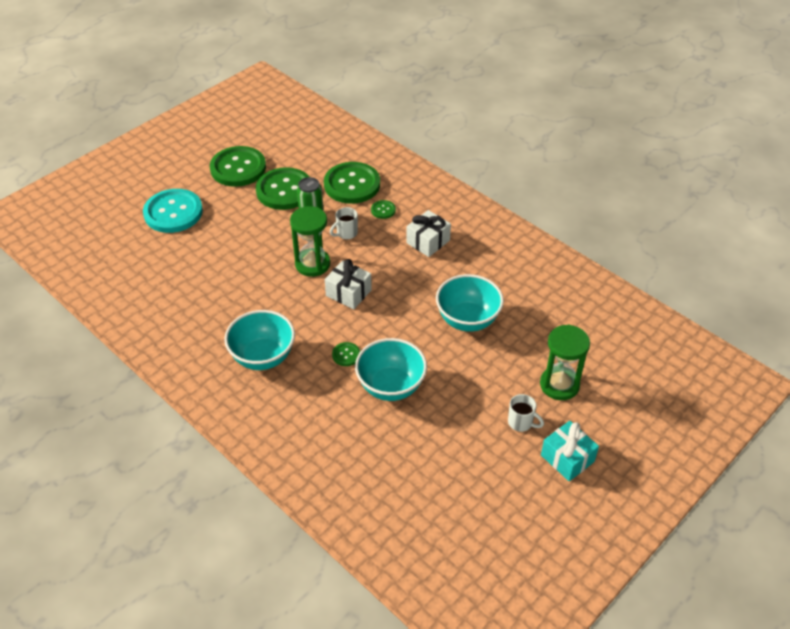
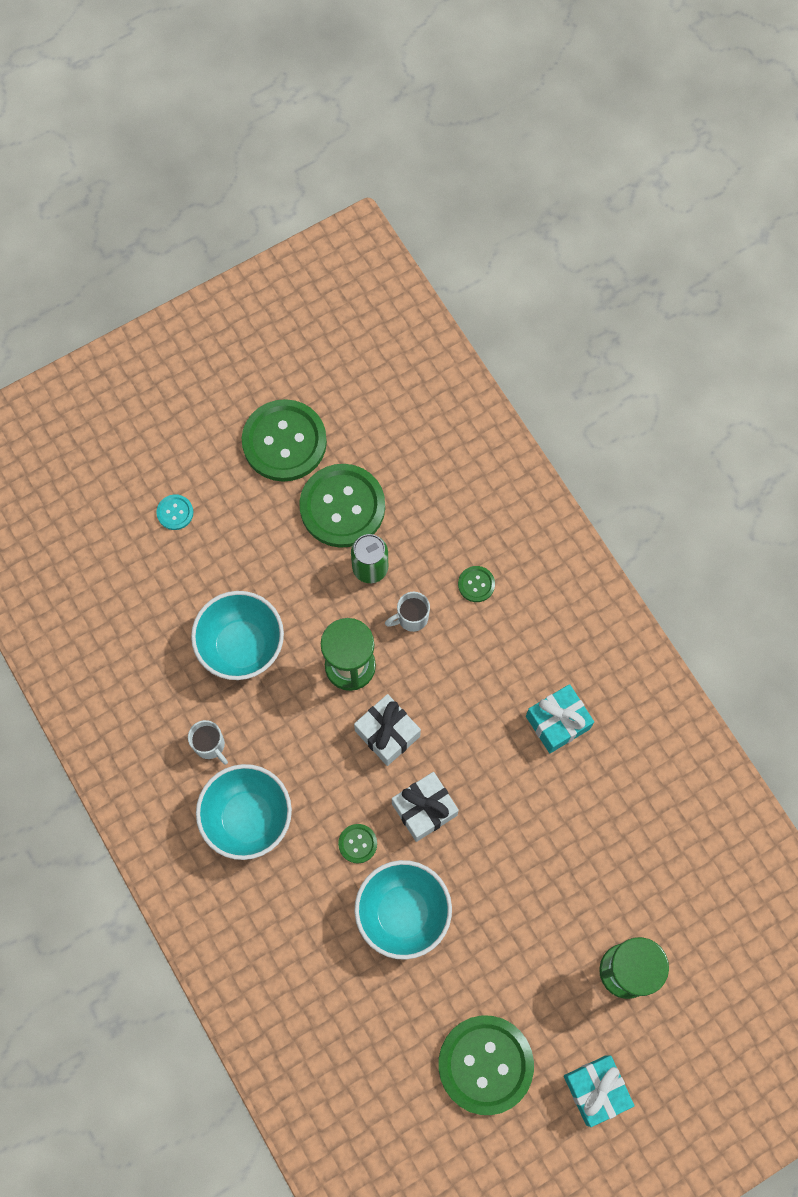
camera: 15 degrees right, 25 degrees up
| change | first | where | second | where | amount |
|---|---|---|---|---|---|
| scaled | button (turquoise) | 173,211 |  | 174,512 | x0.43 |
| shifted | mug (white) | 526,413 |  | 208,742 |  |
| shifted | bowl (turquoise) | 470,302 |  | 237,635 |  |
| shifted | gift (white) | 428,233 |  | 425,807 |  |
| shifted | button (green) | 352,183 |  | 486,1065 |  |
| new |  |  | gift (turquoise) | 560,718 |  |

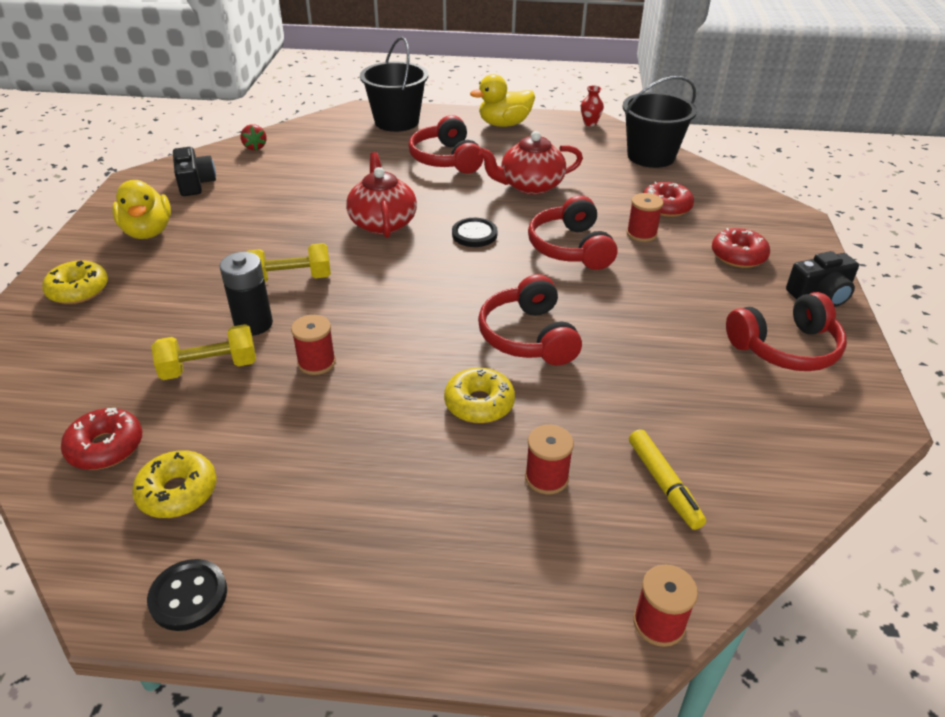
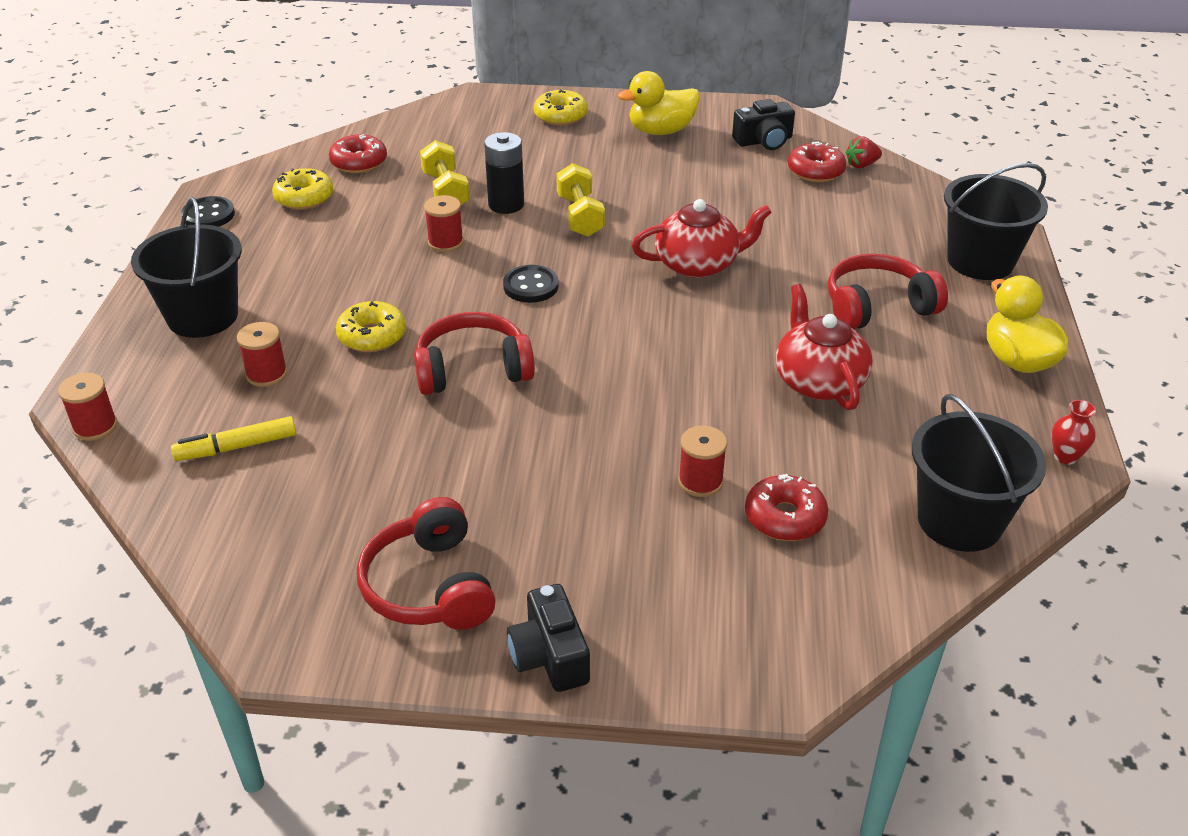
camera: 90 degrees right, 0 degrees up
| change | first | where | second | where | amount |
|---|---|---|---|---|---|
| new |  |  | bucket (black) | 186,267 |  |
| shifted | button (black) | 475,232 |  | 531,284 |  |
| shifted | donut (red) | 741,248 |  | 817,161 |  |
| gone | headphones (red) | 572,232 |  |  |  |

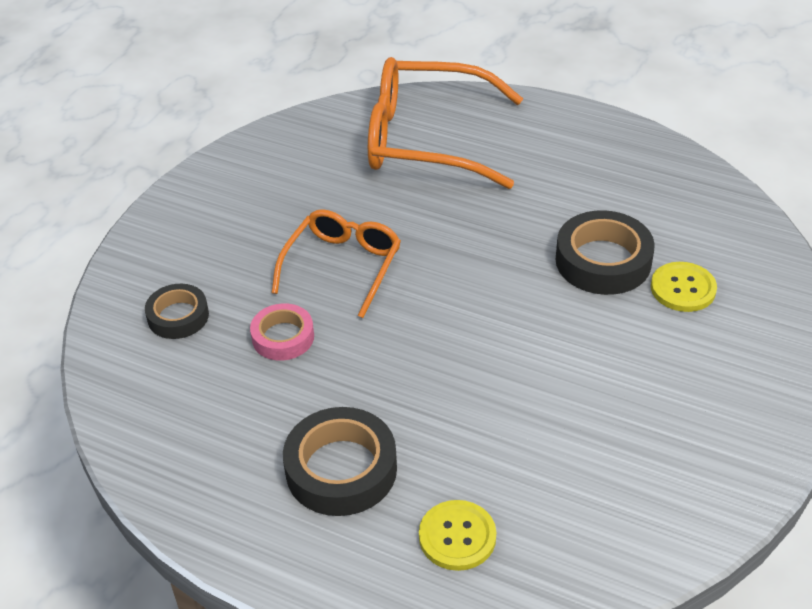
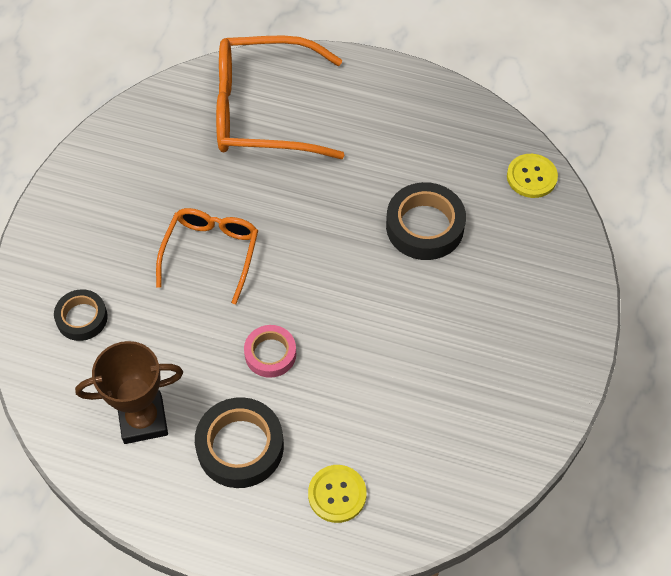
camera: 10 degrees left, 15 degrees up
| change | first | where | second | where | amount |
|---|---|---|---|---|---|
| new |  |  | trophy (brown) | 129,392 |  |
| shifted | tape (pink) | 282,332 |  | 270,351 |  |
| shifted | button (yellow) | 684,287 |  | 532,176 |  |

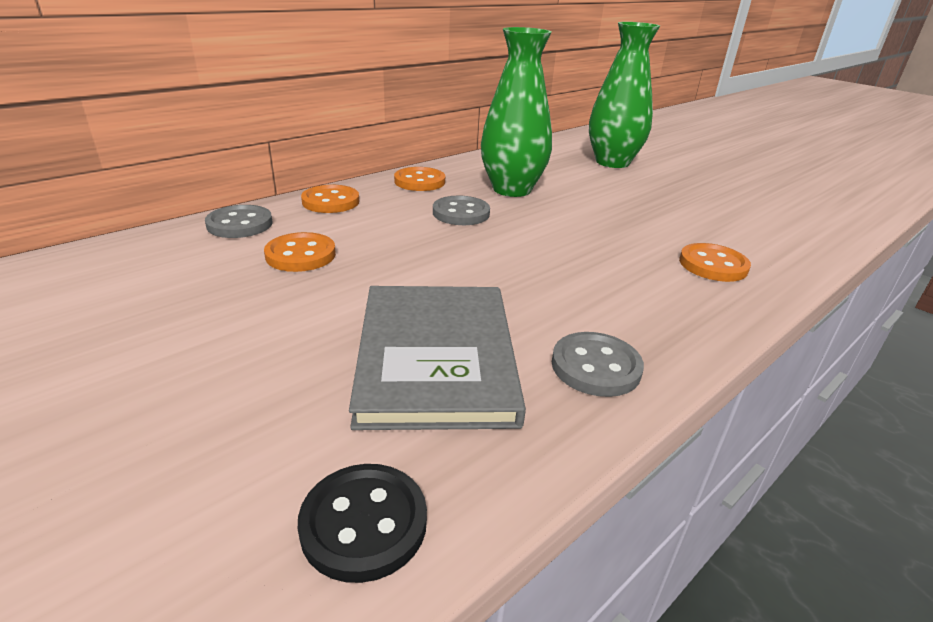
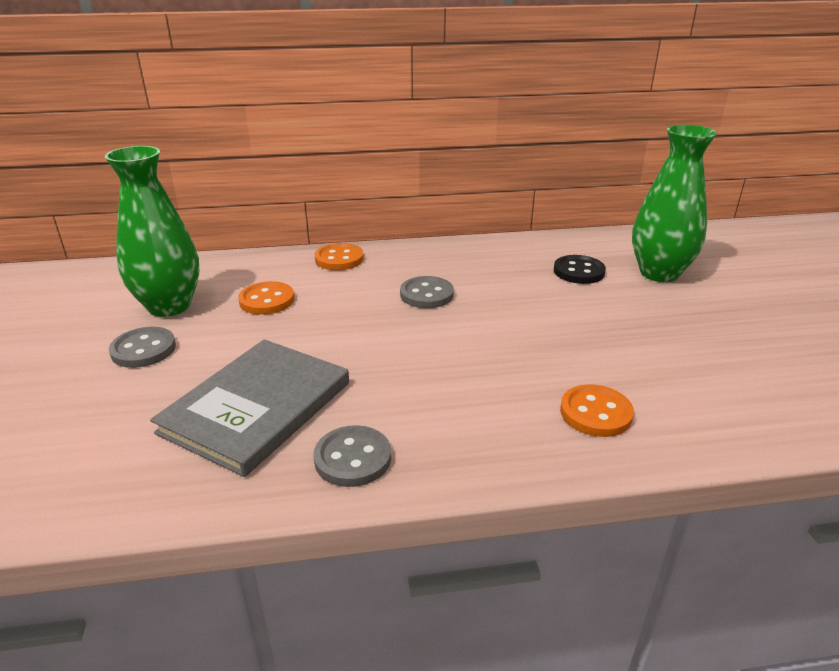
camera: 35 degrees right, 0 degrees up
| change | first | where | second | where | amount |
|---|---|---|---|---|---|
| shifted | vase (green) | 516,112 |  | 152,231 |  |
| shifted | button (grey) | 239,221 |  | 142,347 |  |
| shifted | button (black) | 362,523 |  | 580,269 |  |
| gone | button (orange) | 419,179 |  |  |  |

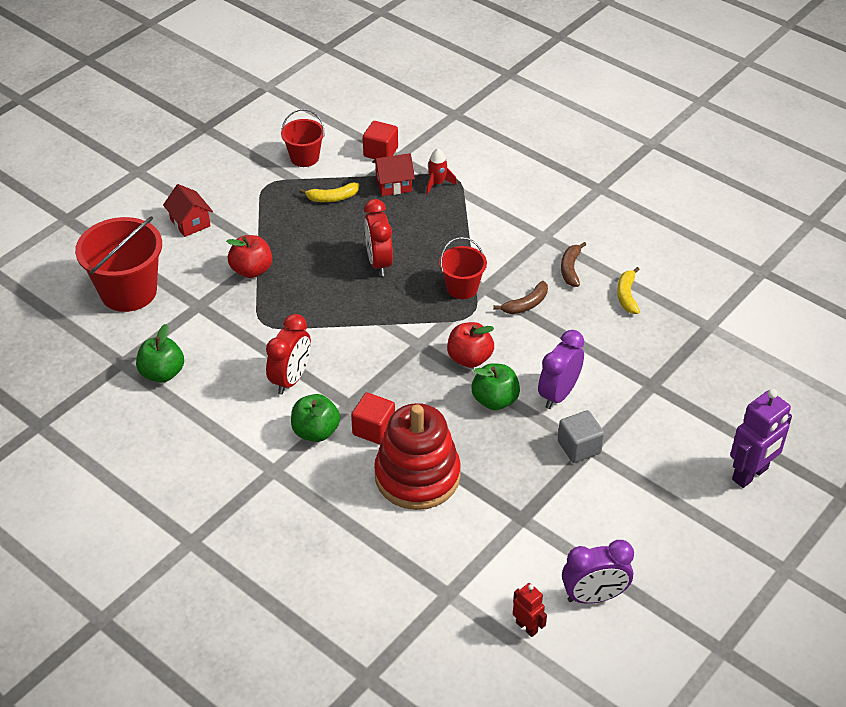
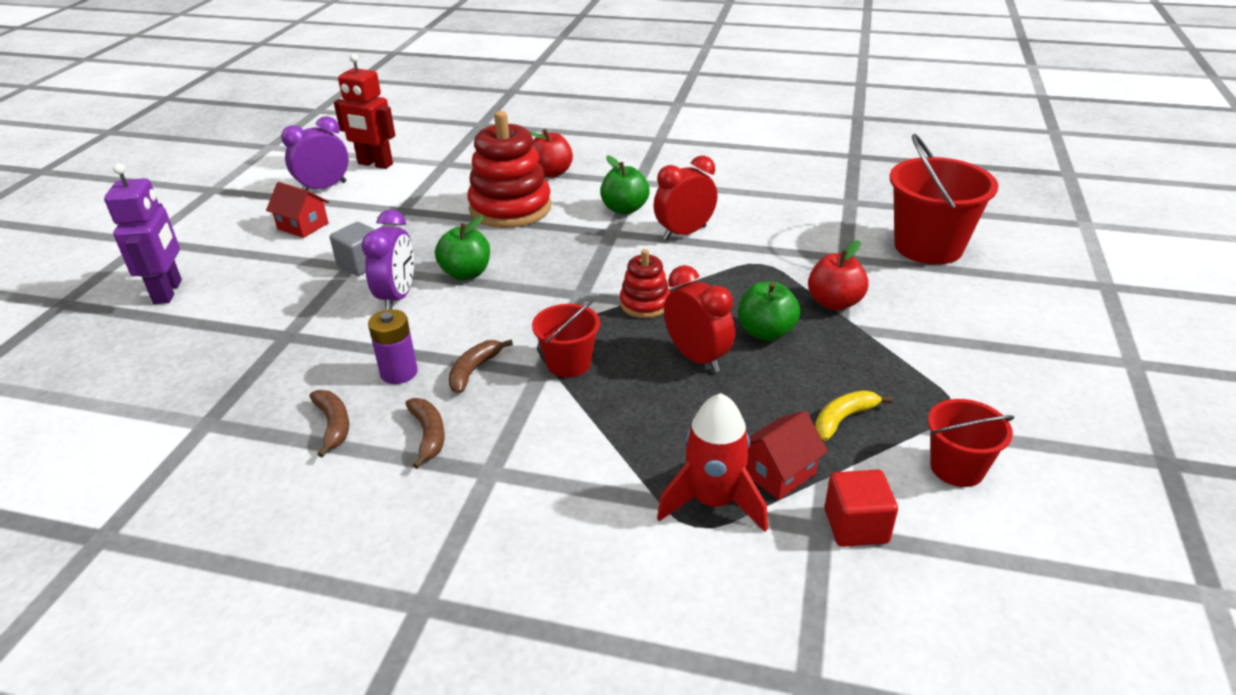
camera: 155 degrees right, 10 degrees down
| change | first | where | second | where | amount |
|---|---|---|---|---|---|
| rotated | robot (purple) | 761,438 |  | 143,233 | 150 degrees clockwise |
| shifted | house (red) | 188,210 |  | 297,210 |  |
| repainted | banana (yellow) | 628,290 | banana (brown) | 329,424 |  |
| scaled | robot (red) | 530,610 |  | 364,111 | x1.84 |
| new |  |  | battery (purple) | 393,346 |  |
| shifted | apple (red) | 470,345 |  | 551,153 |  |
| new |  |  | stacking toy (red) | 645,283 |  |
| rotated | clock (red) | 288,354 |  | 685,197 | 60 degrees clockwise |
| scaled | rocket (red) | 441,171 |  | 712,462 | x1.73 |
| shifted | apple (green) | 160,353 |  | 770,311 |  |
| gone | cube (red) | 373,419 |  |  |  |

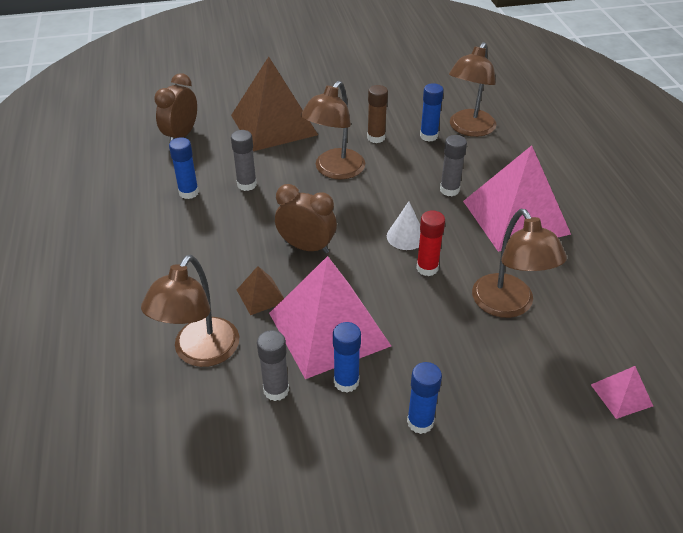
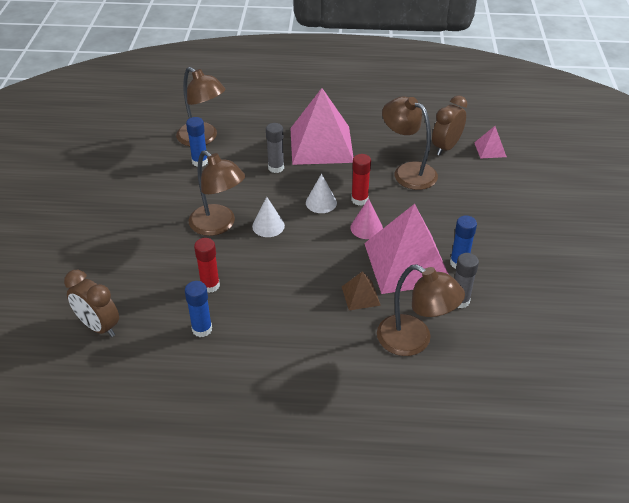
camera: 75 degrees left, 0 degrees up
| change | first | where | second | where | amount |
|---|---|---|---|---|---|
| repainted | glue stick (grey) | 244,160 | glue stick (red) | 207,265 |  |
| new |  |  | cone (white) | 268,217 |  |
| new |  |  | cone (pink) | 366,219 |  |
| rotated | lamp (brown) | 519,263 |  | 410,143 | 135 degrees counterclockwise |
| shifted | clock (brown) | 306,219 |  | 449,125 |  |
| gone | pyramid (brown) | 274,104 |  |  |  |
| gone | glue stick (brown) | 377,114 |  |  |  |
| gone | glue stick (blue) | 424,398 |  |  |  |

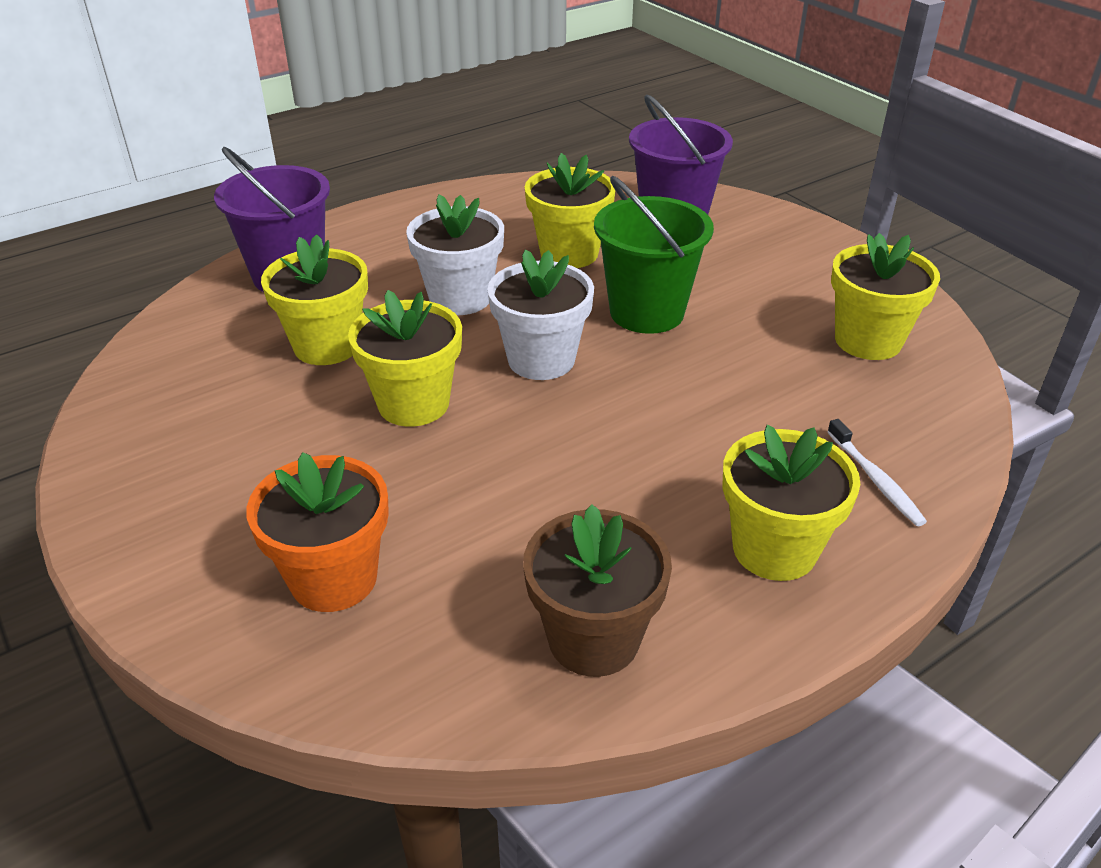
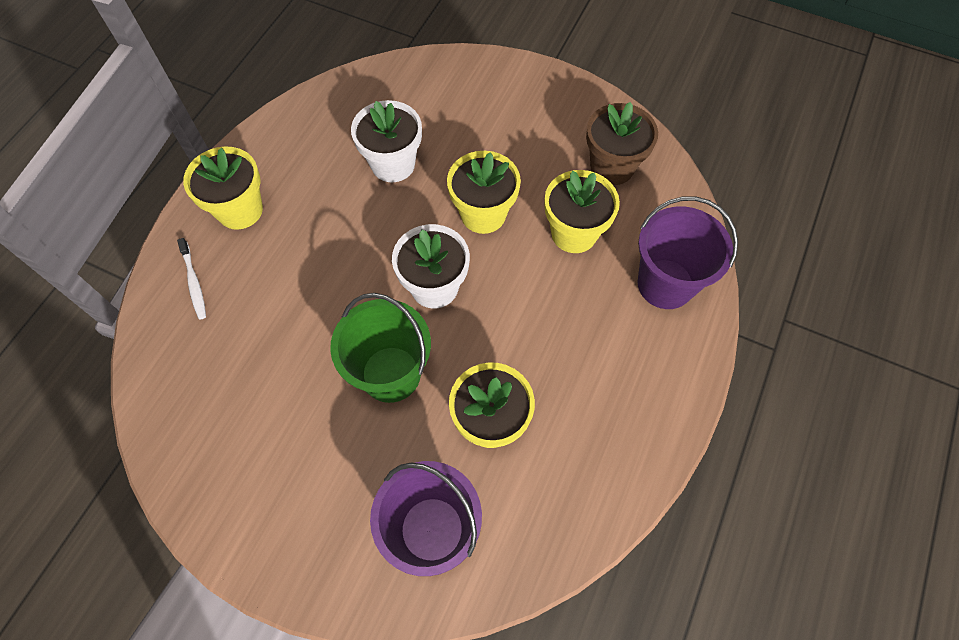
camera: 150 degrees right, 25 degrees up
| change | first | where | second | where | amount |
|---|---|---|---|---|---|
| rotated | toothbrush (white) | 877,472 |  | 191,279 | 150 degrees counterclockwise |
| shifted | flower pot (white) | 455,254 |  | 386,141 |  |
| shifted | flower pot (brown) | 597,590 |  | 622,143 |  |
| gone | flower pot (orange) | 317,532 |  |  |  |
| gone | flower pot (yellow) | 885,296 |  |  |  |

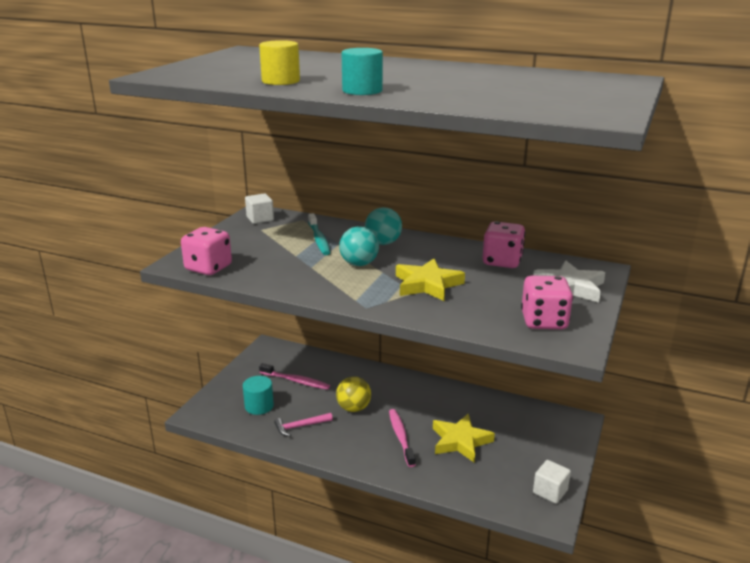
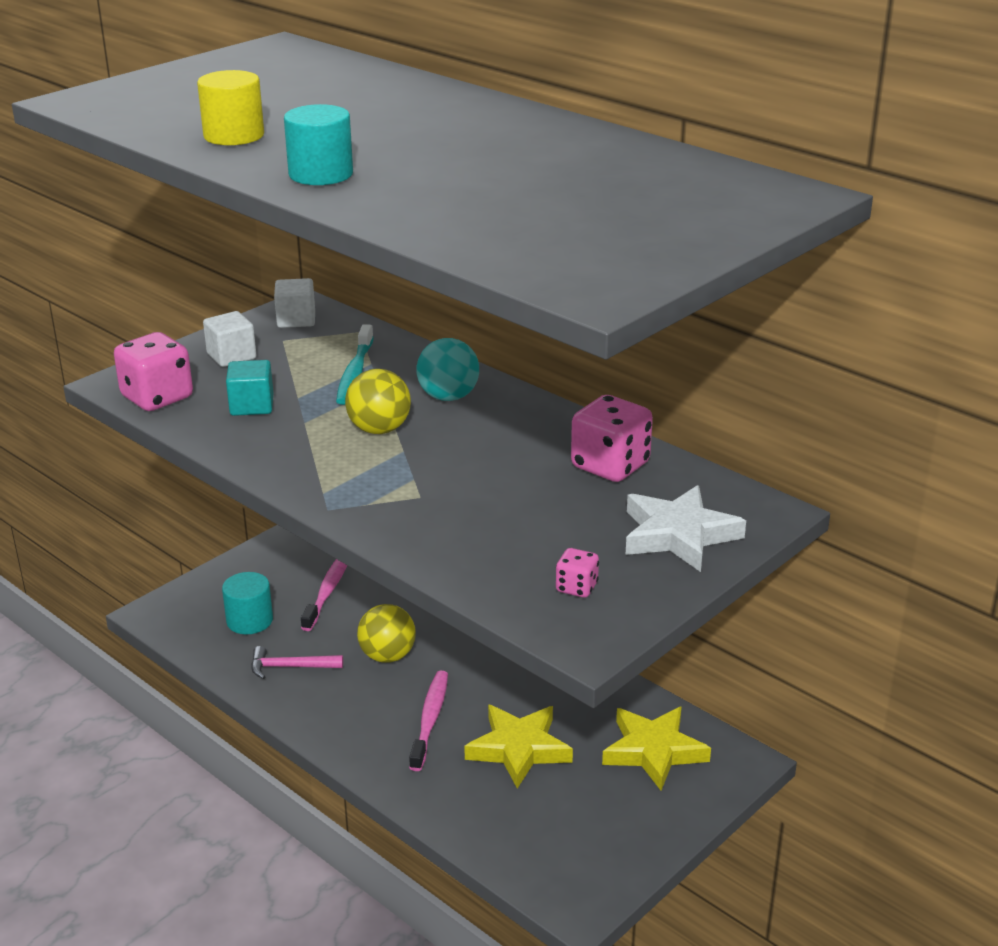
camera: 20 degrees right, 5 degrees up
| change | first | where | second | where | amount |
|---|---|---|---|---|---|
| shifted | cube (white) | 552,482 |  | 229,339 |  |
| new |  |  | cube (turquoise) | 249,388 |  |
| rotated | toothbrush (pink) | 294,376 |  | 324,595 | 120 degrees counterclockwise |
| repainted | ball (turquoise) | 359,246 | ball (yellow) | 378,401 |  |
| scaled | dice (pink) | 547,302 |  | 577,573 | x0.50 |
| shifted | star (yellow) | 430,279 |  | 656,748 |  |

